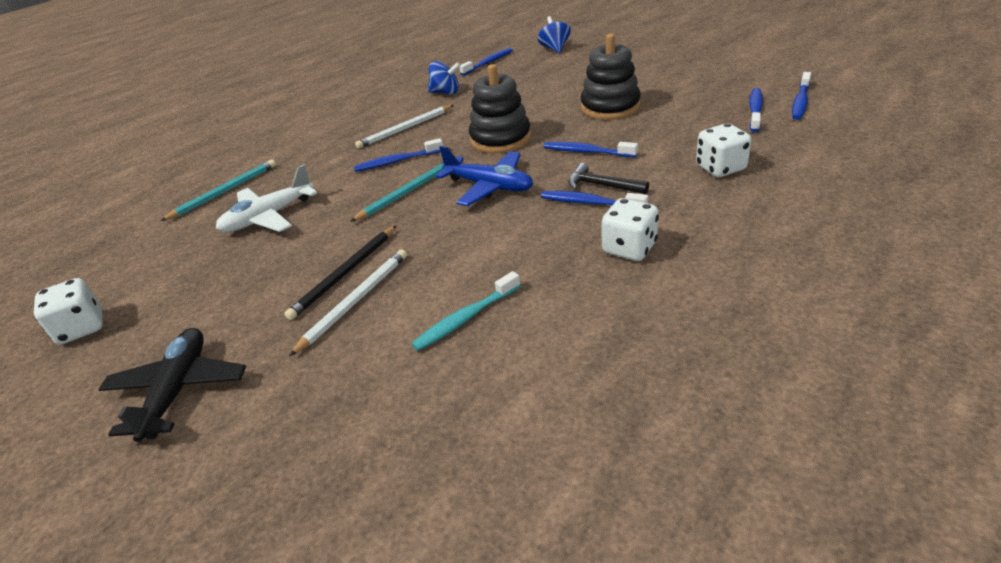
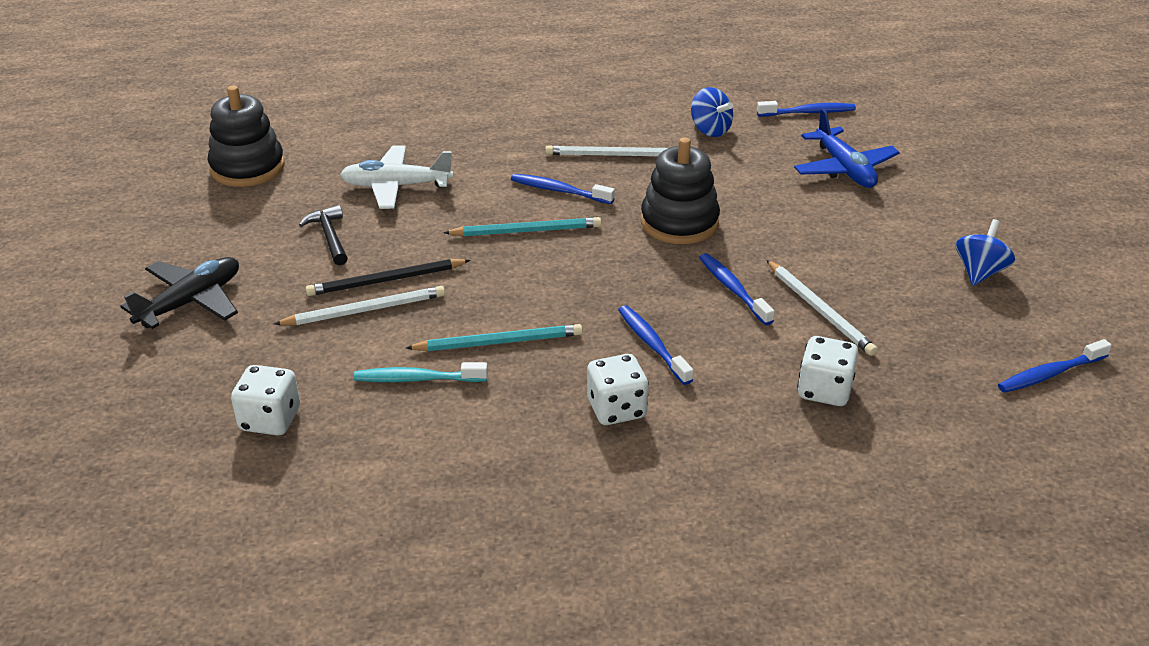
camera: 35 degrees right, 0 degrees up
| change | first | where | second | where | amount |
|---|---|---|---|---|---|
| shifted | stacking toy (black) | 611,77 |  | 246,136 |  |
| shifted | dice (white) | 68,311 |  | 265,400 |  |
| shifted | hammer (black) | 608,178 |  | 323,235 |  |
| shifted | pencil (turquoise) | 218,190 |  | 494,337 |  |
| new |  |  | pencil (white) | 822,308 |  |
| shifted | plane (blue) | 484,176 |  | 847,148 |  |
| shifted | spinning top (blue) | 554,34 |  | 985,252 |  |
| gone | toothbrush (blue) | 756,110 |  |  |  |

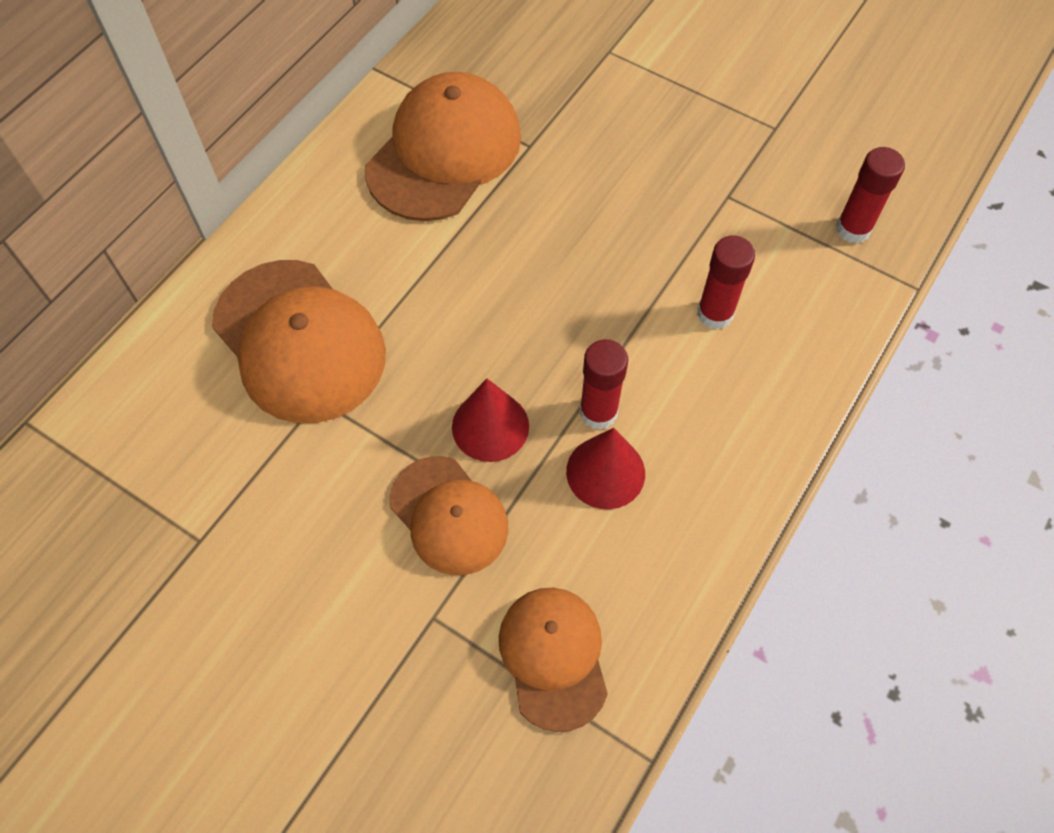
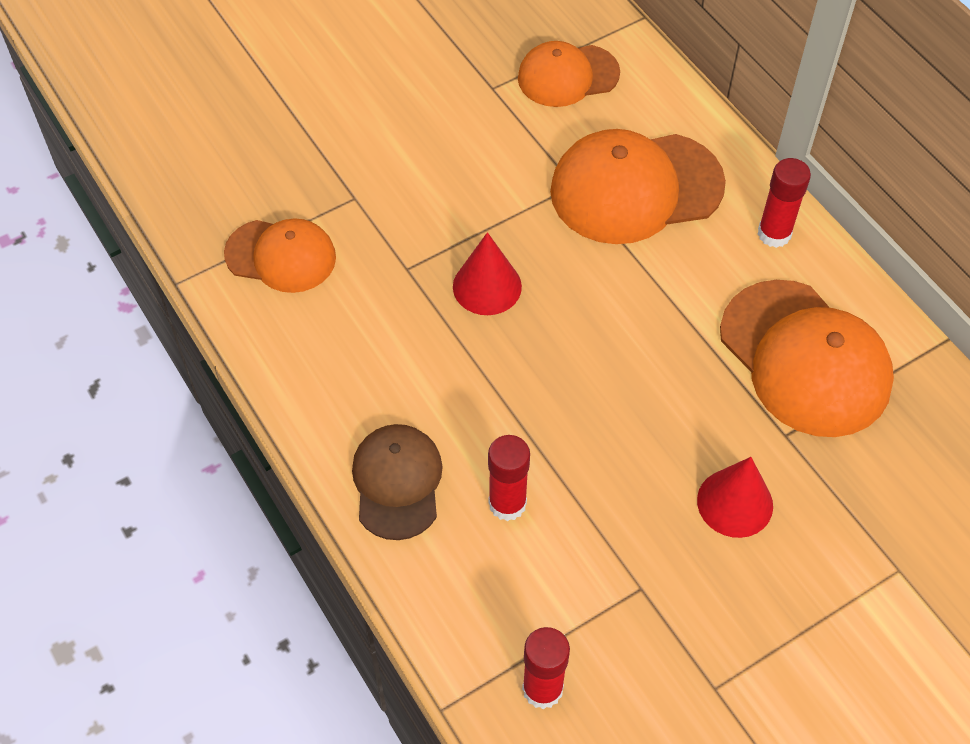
camera: 115 degrees right, 5 degrees down
| change | first | where | second | where | amount |
|---|---|---|---|---|---|
| new |  |  | cap (brown) | 397,482 |  |
| shifted | cap (orange) | 449,515 |  | 569,74 |  |
| shifted | cone (red) | 605,468 |  | 735,497 |  |
| shifted | glue stick (red) | 603,384 |  | 784,203 |  |

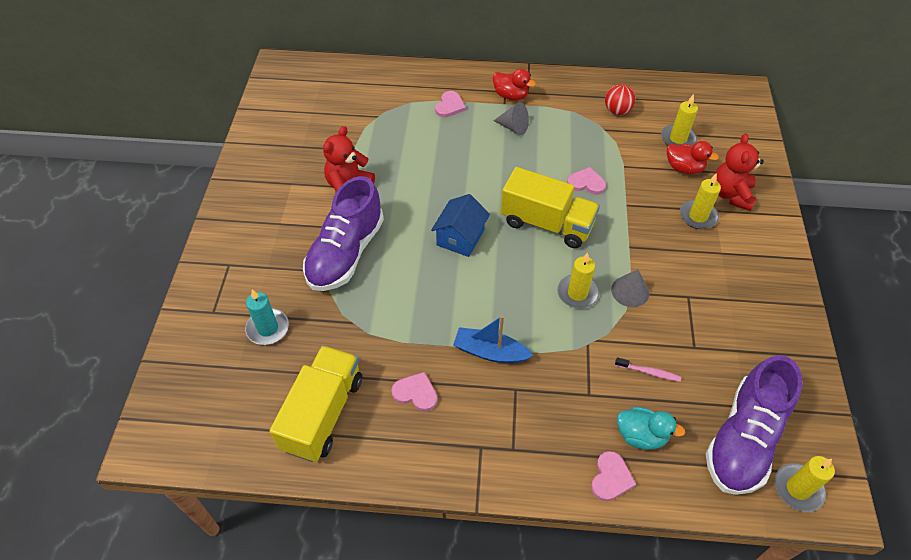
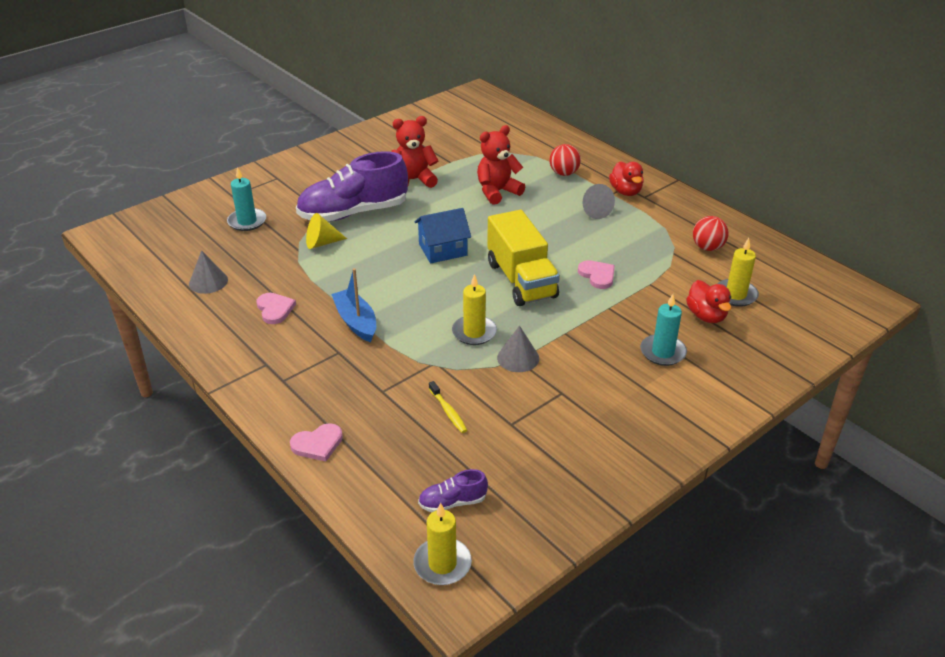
camera: 45 degrees right, 15 degrees down
| change | first | where | second | where | amount |
|---|---|---|---|---|---|
| swapped | truck (yellow) | 315,403 | cone (grey) | 208,272 |  |
| new |  |  | cone (yellow) | 326,231 |  |
| scaled | shoe (purple) | 754,425 |  | 453,490 | x0.43 |
| repainted | toothbrush (pink) | 648,369 | toothbrush (yellow) | 448,407 |  |
| shifted | teddy bear (red) | 739,172 |  | 501,165 |  |
| swapped | heart (pink) | 450,104 | ball (red) | 565,160 |  |
| repainted | candle (yellow) | 700,201 | candle (turquoise) | 663,330 |  |
| gone | duck (turquoise) | 651,428 |  |  |  |

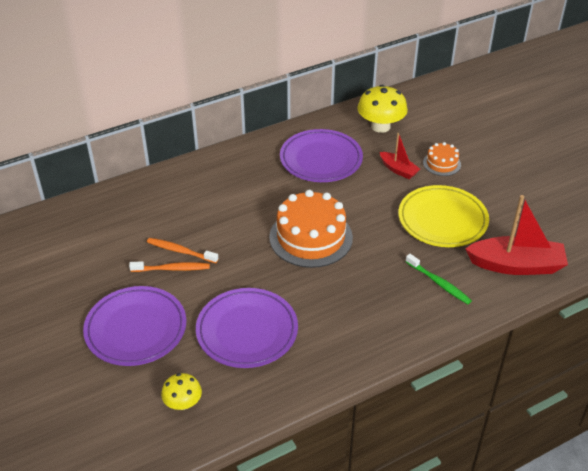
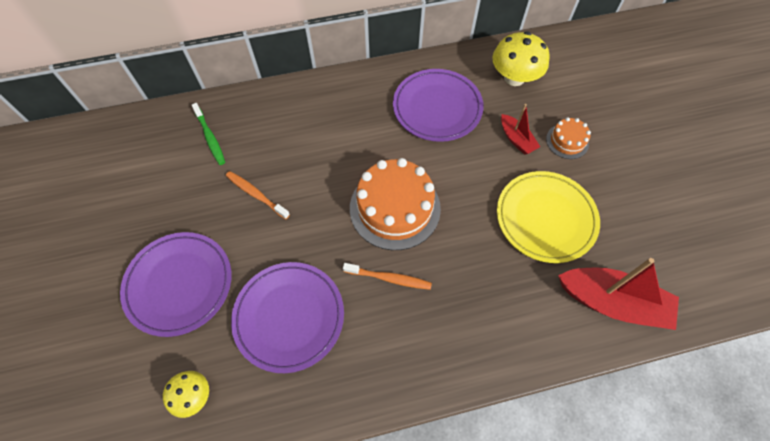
camera: 15 degrees right, 20 degrees up
| change | first | where | second | where | amount |
|---|---|---|---|---|---|
| shifted | toothbrush (green) | 439,279 |  | 208,134 |  |
| shifted | toothbrush (orange) | 169,266 |  | 387,276 |  |

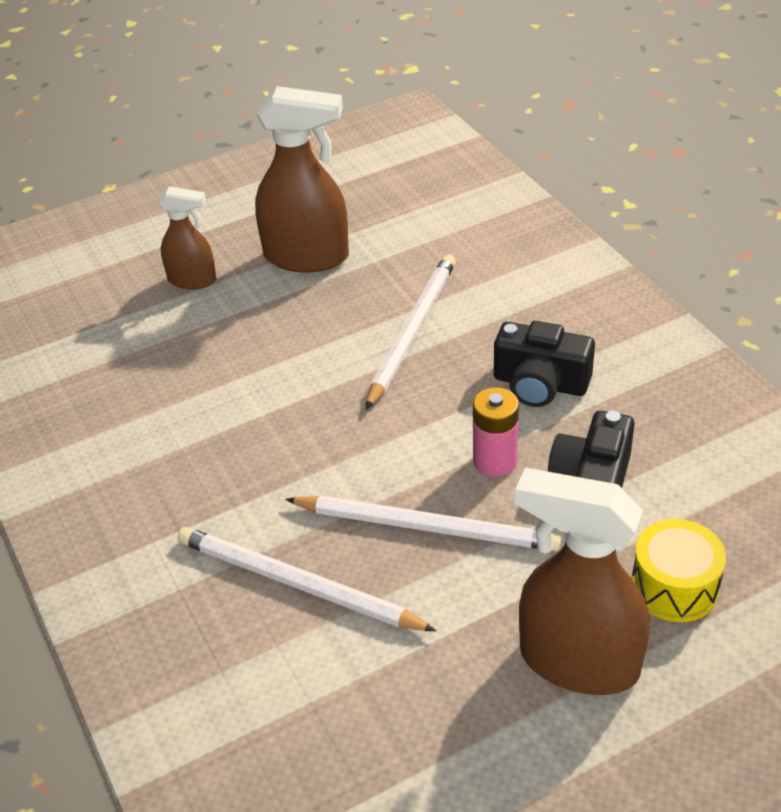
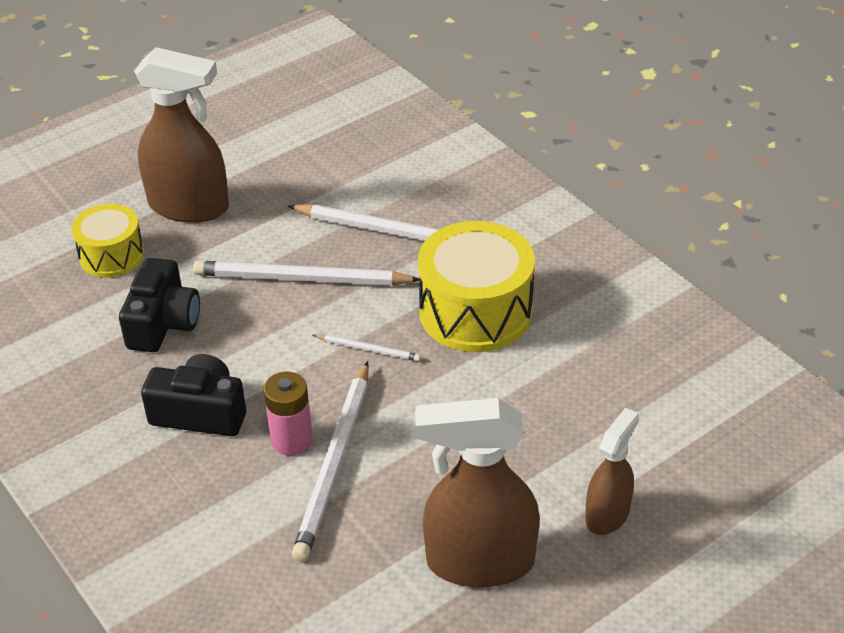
camera: 170 degrees right, 0 degrees up
| change | first | where | second | where | amount |
|---|---|---|---|---|---|
| shifted | battery (pink) | 496,432 |  | 288,414 |  |
| new |  |  | pencil (white) | 367,347 |  |
| new |  |  | drum (yellow) | 476,286 |  |
| rotated | spray bottle (brown) | 187,237 |  | 612,471 | 120 degrees clockwise |

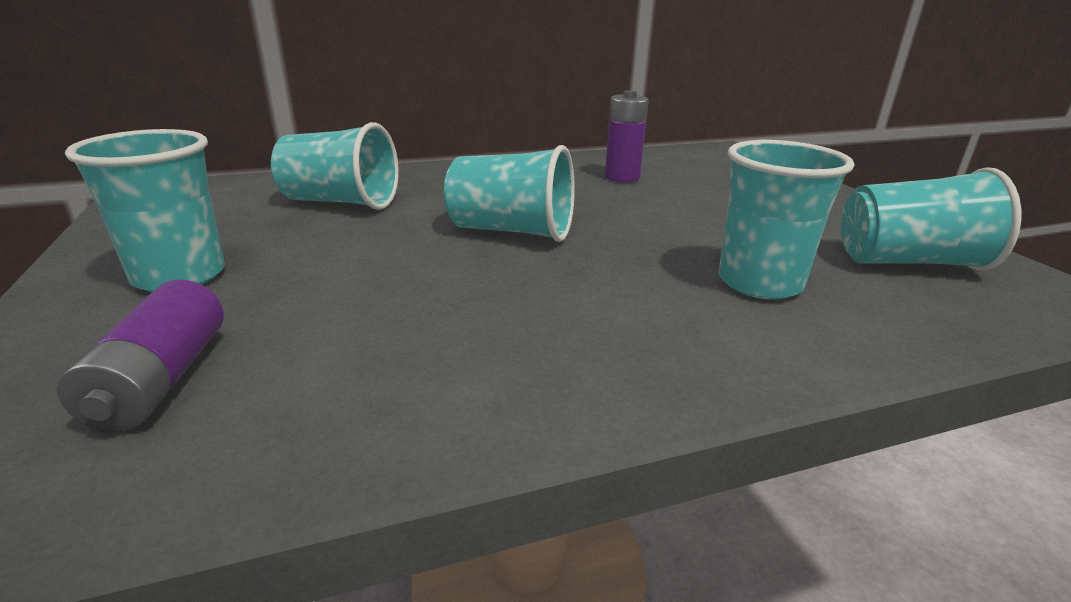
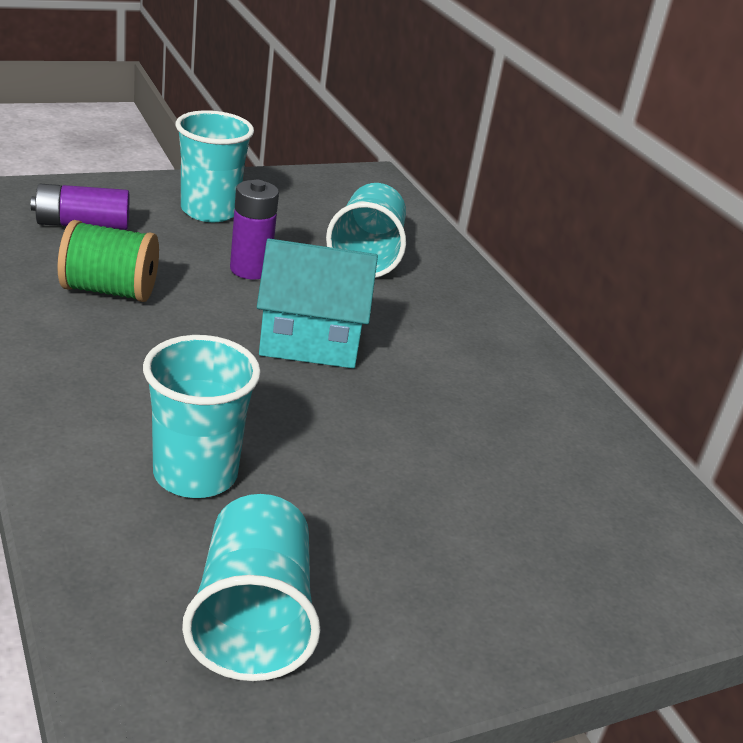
camera: 80 degrees right, 5 degrees up
| change | first | where | second | where | amount |
|---|---|---|---|---|---|
| new |  |  | spool (green) | 108,261 |  |
| shifted | battery (purple) | 627,136 |  | 254,229 |  |
| swapped | cup (turquoise) | 509,193 | house (turquoise) | 317,303 |  |

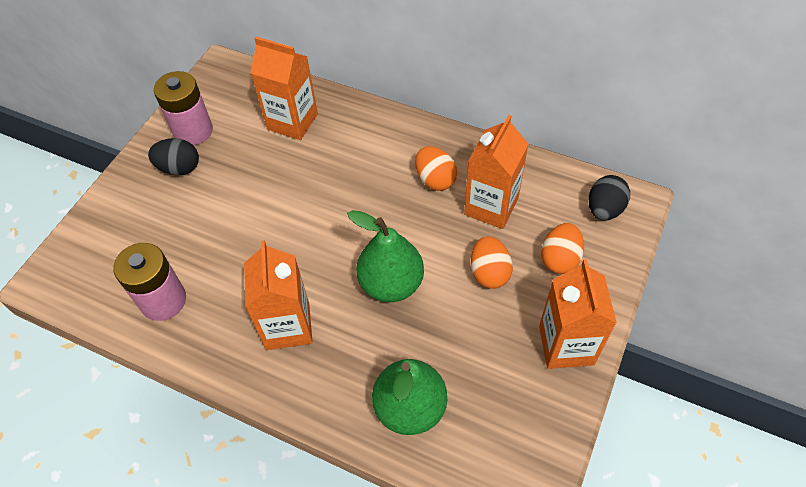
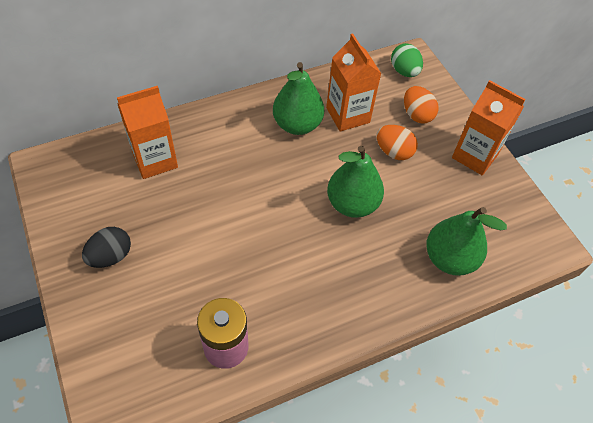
camera: 55 degrees left, 0 degrees up
| change | first | where | second | where | amount |
|---|---|---|---|---|---|
| swapped | egg (orange) | 436,168 | pear (green) | 298,98 |  |
| repainted | egg (black) | 609,197 | egg (green) | 407,60 |  |
| gone | battery (pink) | 183,108 |  |  |  |
| gone | carton (orange) | 278,295 |  |  |  |

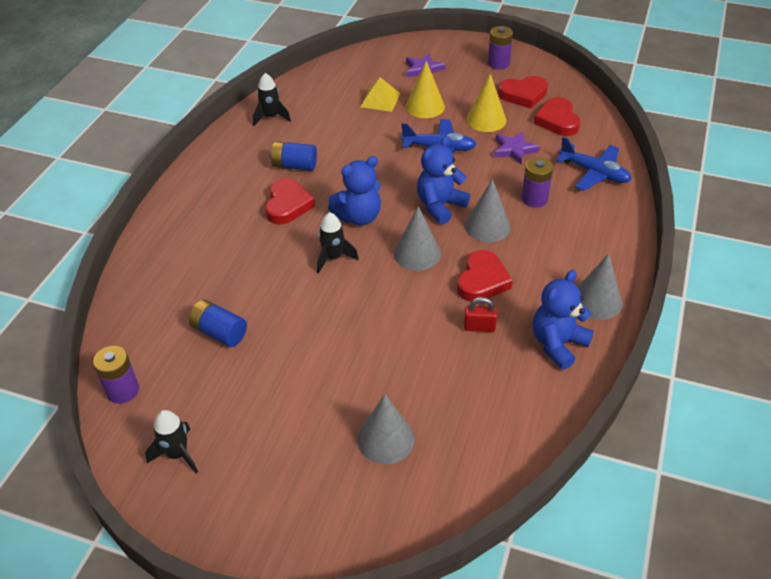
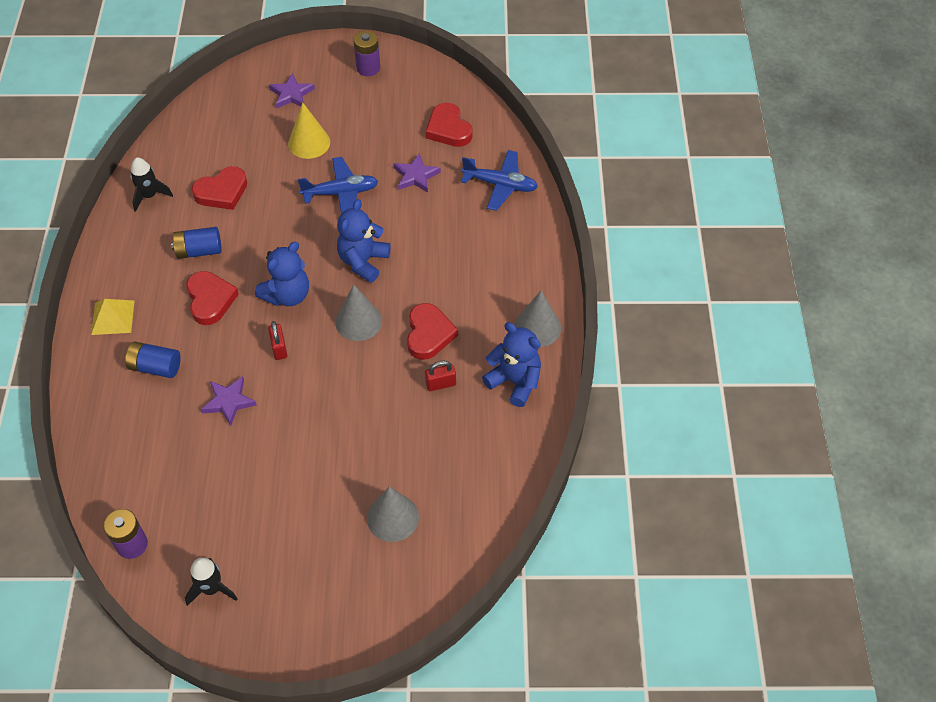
camera: 20 degrees left, 10 degrees up
| change | first | where | second | where | amount |
|---|---|---|---|---|---|
| shifted | pyramid (yellow) | 380,94 |  | 112,317 |  |
| shifted | battery (blue) | 218,323 |  | 153,359 |  |
| shifted | heart (red) | 523,92 |  | 219,188 |  |
| new |  |  | star (purple) | 229,401 |  |
| swapped | rocket (black) | 338,243 | padlock (red) | 277,340 |  |
| rotated | teddy bear (blue) | 563,320 |  | 511,364 | 105 degrees clockwise |
| gone | cone (grey) | 488,210 |  |  |  |
| gone | cone (yellow) | 486,103 |  |  |  |
| gone | battery (purple) | 537,182 |  |  |  |

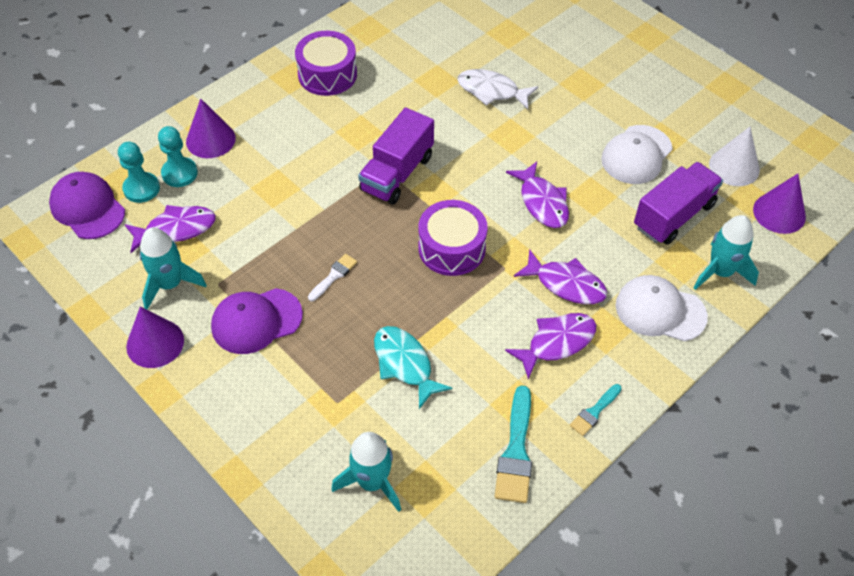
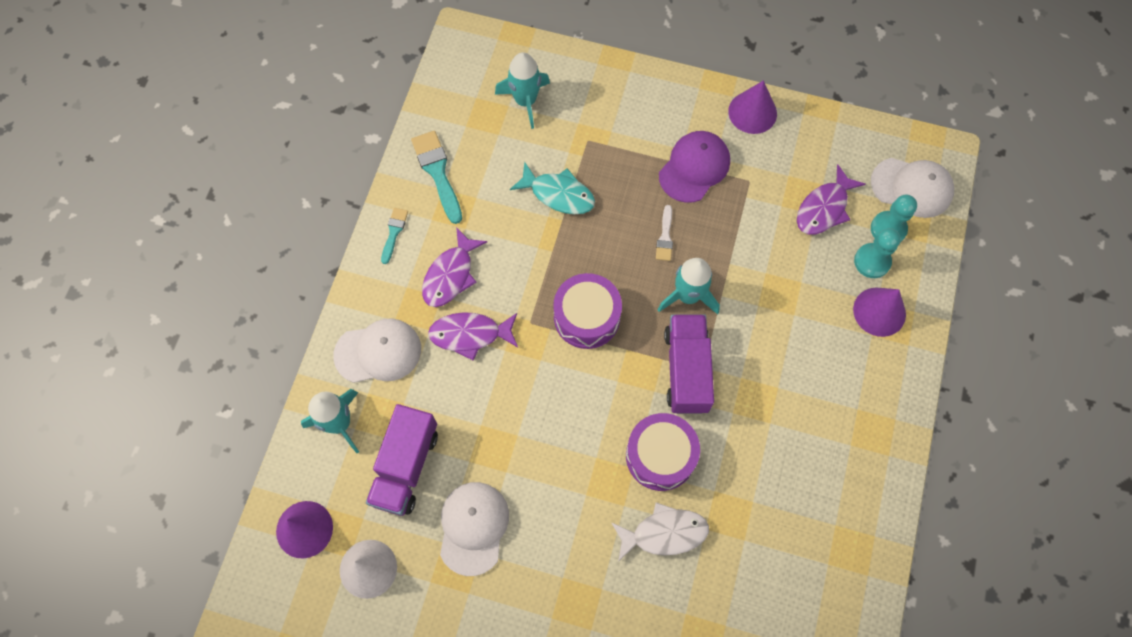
camera: 150 degrees right, 15 degrees up
| change | first | where | second | where | amount |
|---|---|---|---|---|---|
| shifted | drum (purple) | 326,63 |  | 663,452 |  |
| shifted | rocket (turquoise) | 173,268 |  | 689,286 |  |
| repainted | cap (purple) | 87,205 | cap (white) | 912,188 |  |
| gone | fish (purple) | 537,194 |  |  |  |

